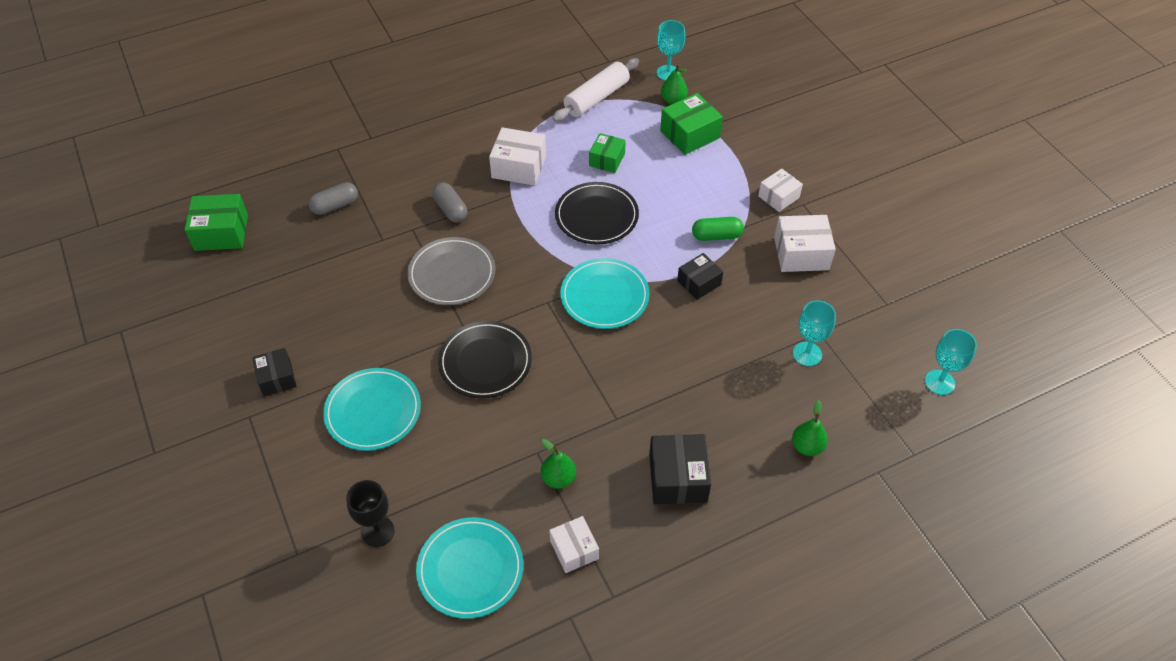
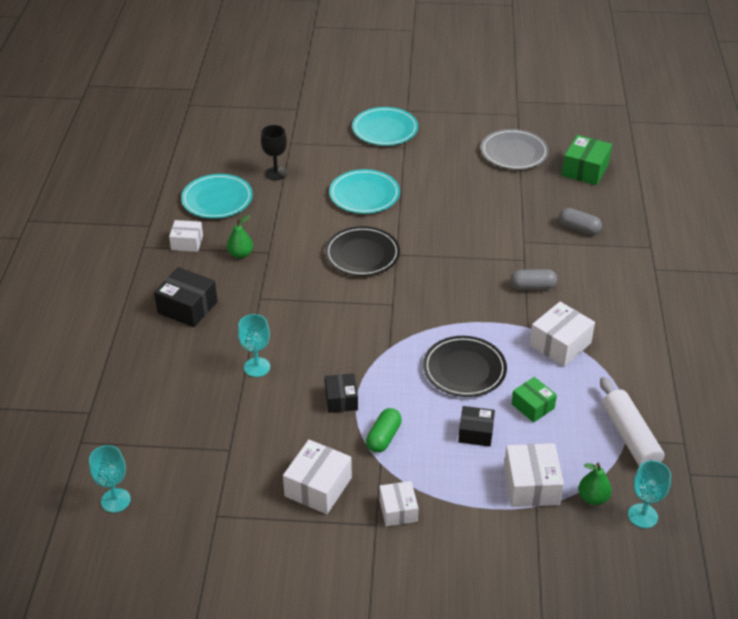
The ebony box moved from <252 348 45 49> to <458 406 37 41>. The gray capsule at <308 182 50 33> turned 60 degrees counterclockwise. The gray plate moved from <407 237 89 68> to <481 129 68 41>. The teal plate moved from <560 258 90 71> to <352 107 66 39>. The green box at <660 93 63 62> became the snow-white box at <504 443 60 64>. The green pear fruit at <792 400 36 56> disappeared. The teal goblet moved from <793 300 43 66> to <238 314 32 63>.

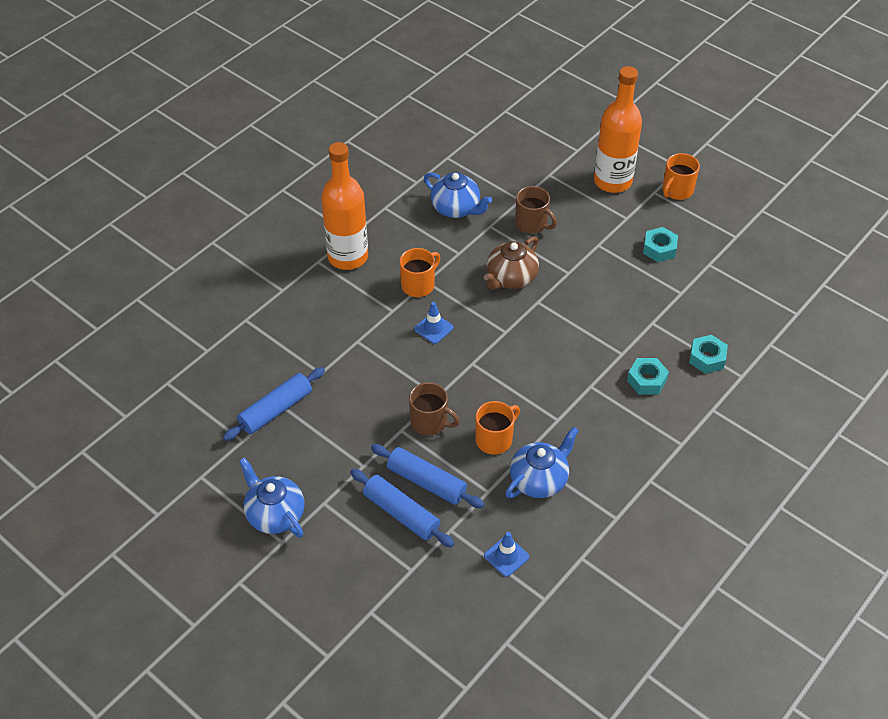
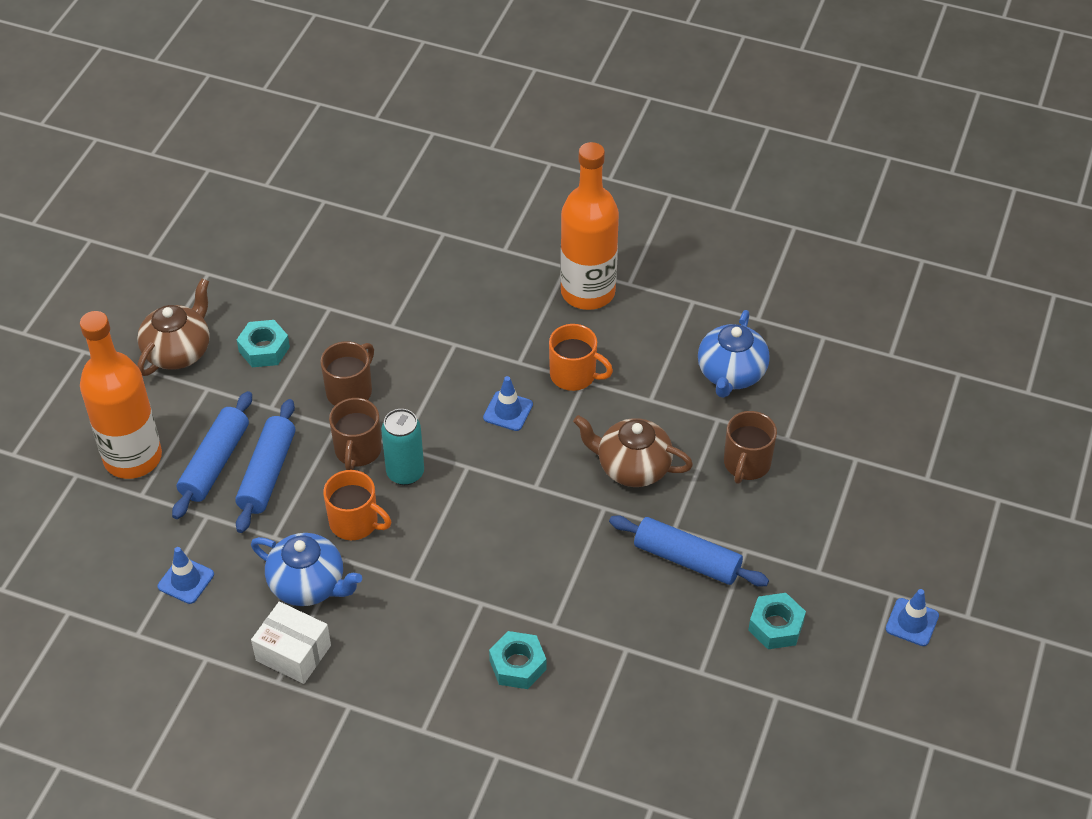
The royal blue pastry roller moved from <223 367 102 74> to <609 515 160 72>. The royal blue teapot at <239 457 66 81> became the dark brown teapot at <137 279 72 97>. The orange flask moved from <594 66 48 127> to <80 311 82 168>. The orange coffee mug at <663 153 37 47> was replaced by the royal blue traffic cone at <886 589 53 57>. The teal hexagon nut moved from <689 335 39 39> to <237 320 53 47>. The snow-white box at <251 601 80 83> appeared. The dark brown coffee mug at <320 341 54 65> appeared. The teal can at <381 409 43 76> appeared.

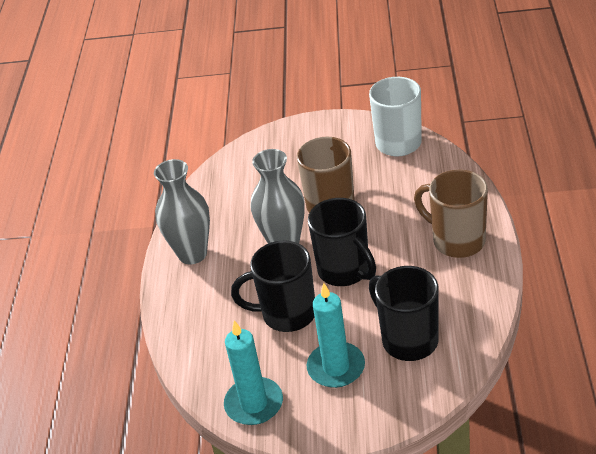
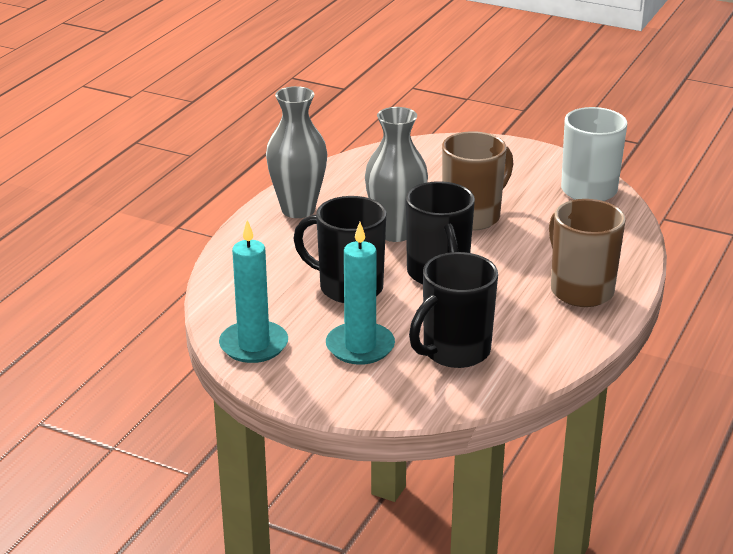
The ebony coffee mug at <369 266 70 95> turned 120 degrees counterclockwise.

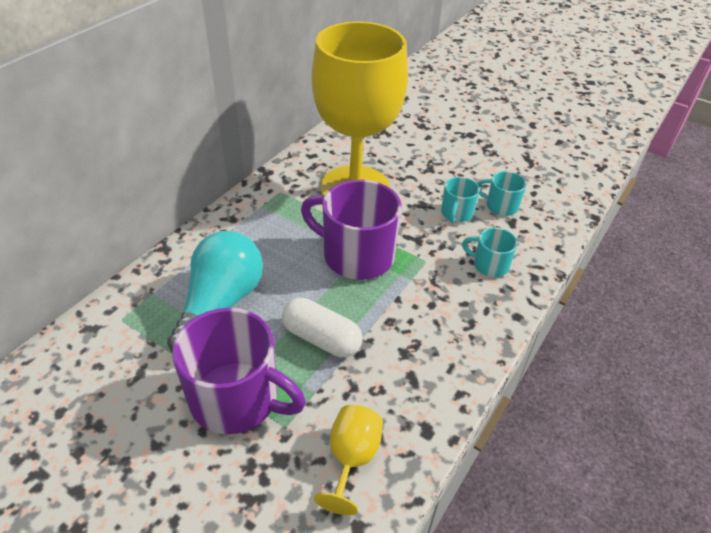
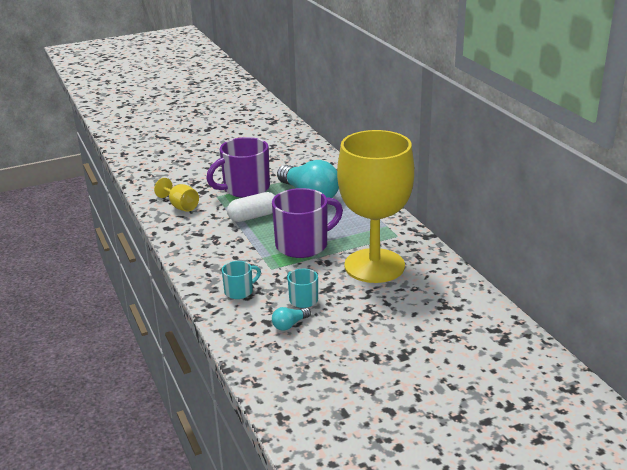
The teal coffee mug at <477 171 49 45> was replaced by the teal lightbulb at <272 307 39 24>.

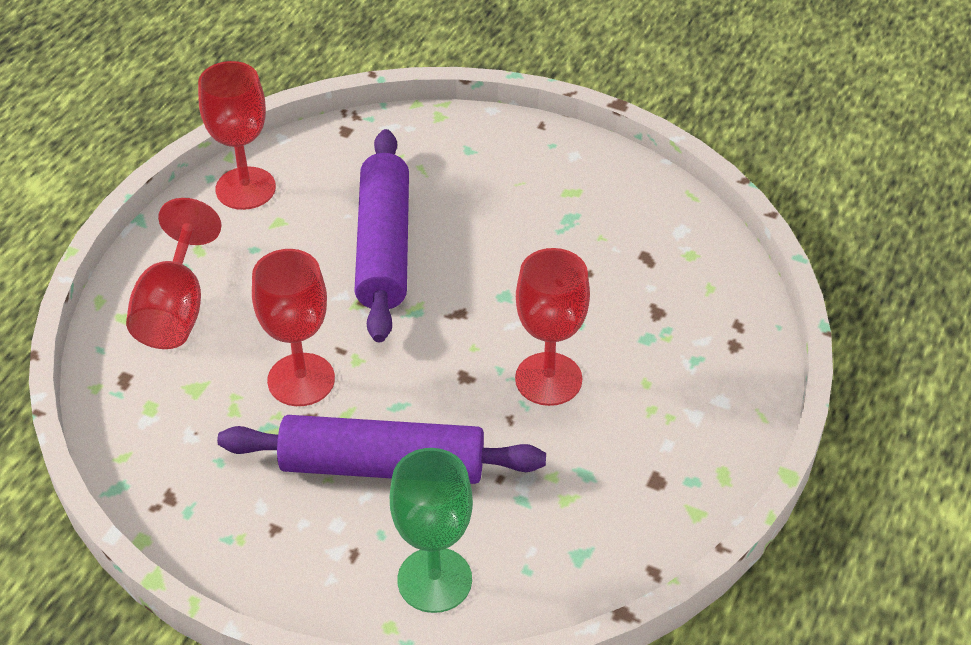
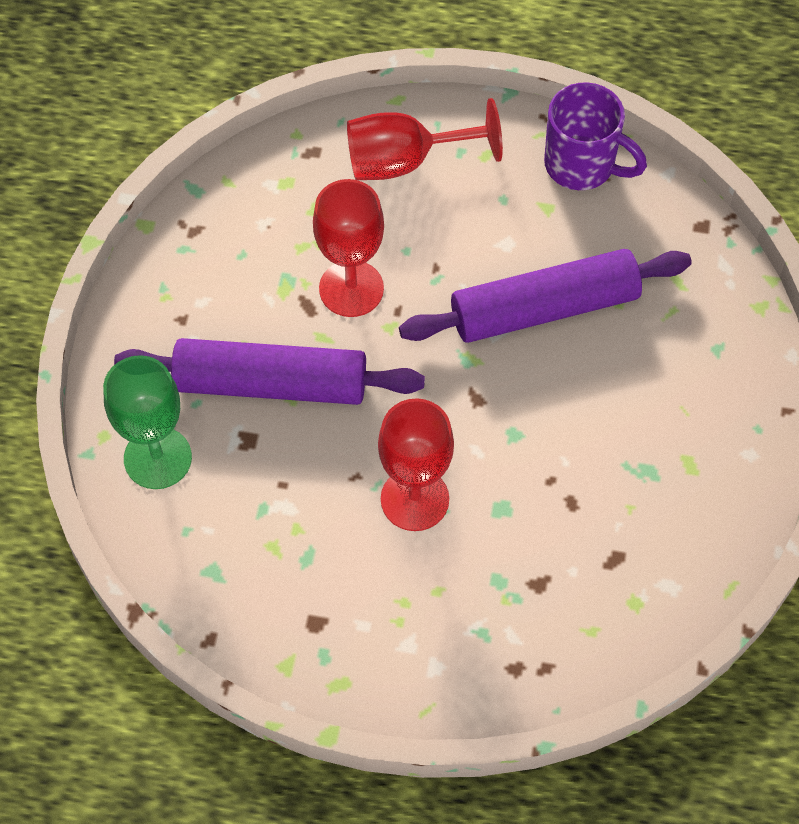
The crimson goblet at <198 61 78 149> was replaced by the purple coffee mug at <544 82 103 108>. The purple pastry roller at <217 415 329 69> turned 75 degrees counterclockwise.

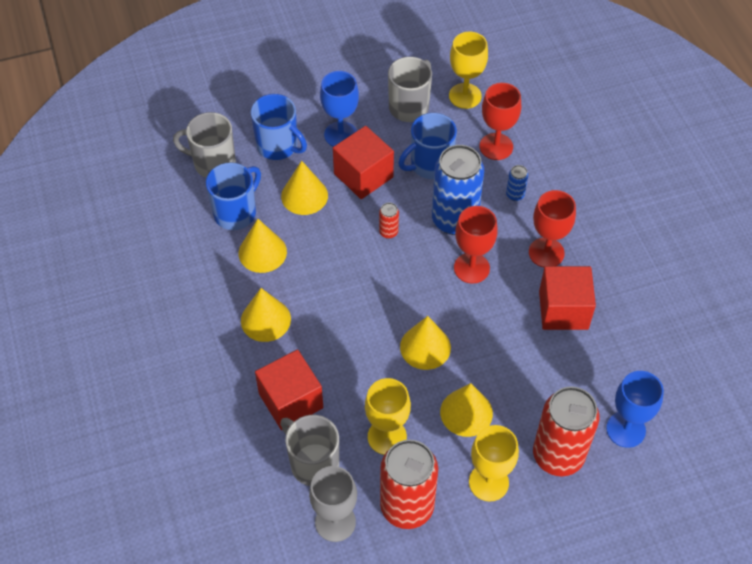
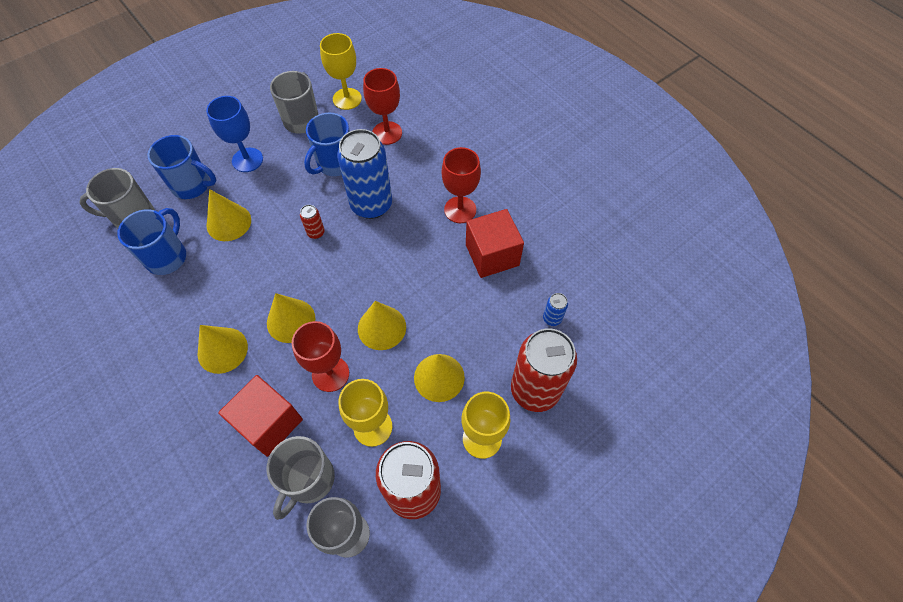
The yellow solid cone moved from <239 219 48 54> to <267 293 48 50>. The gray coffee mug at <280 415 59 71> turned 90 degrees counterclockwise. The crimson cube at <333 126 61 73> disappeared. The crimson goblet moved from <454 206 44 78> to <292 321 57 71>. The royal blue can moved from <506 165 22 36> to <543 293 25 33>. The royal blue goblet at <606 371 58 77> disappeared.

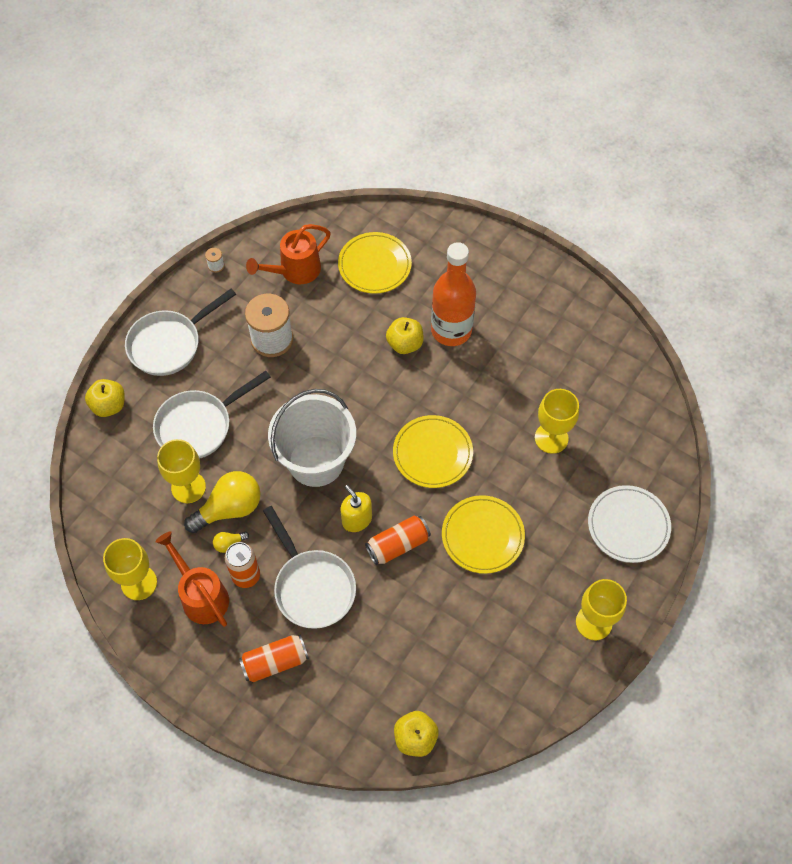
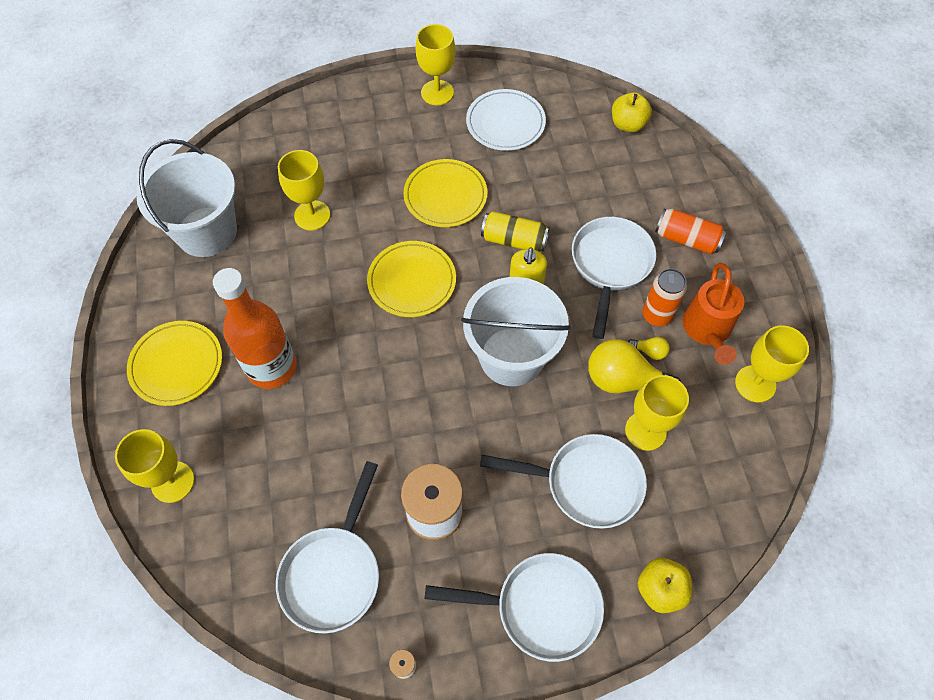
The orange watering pot at <246 224 85 60> was replaced by the snow-white skillet at <276 461 103 173>. The yellow plate moved from <338 232 74 62> to <127 321 95 85>. The orange can at <365 516 66 49> became the yellow can at <481 211 69 41>. The yellow apple at <386 317 38 37> disappeared. The snow-white plate moved from <588 485 83 78> to <466 89 80 62>. The yellow goblet at <115 429 79 74> appeared. The snow-white bucket at <136 139 101 118> appeared.

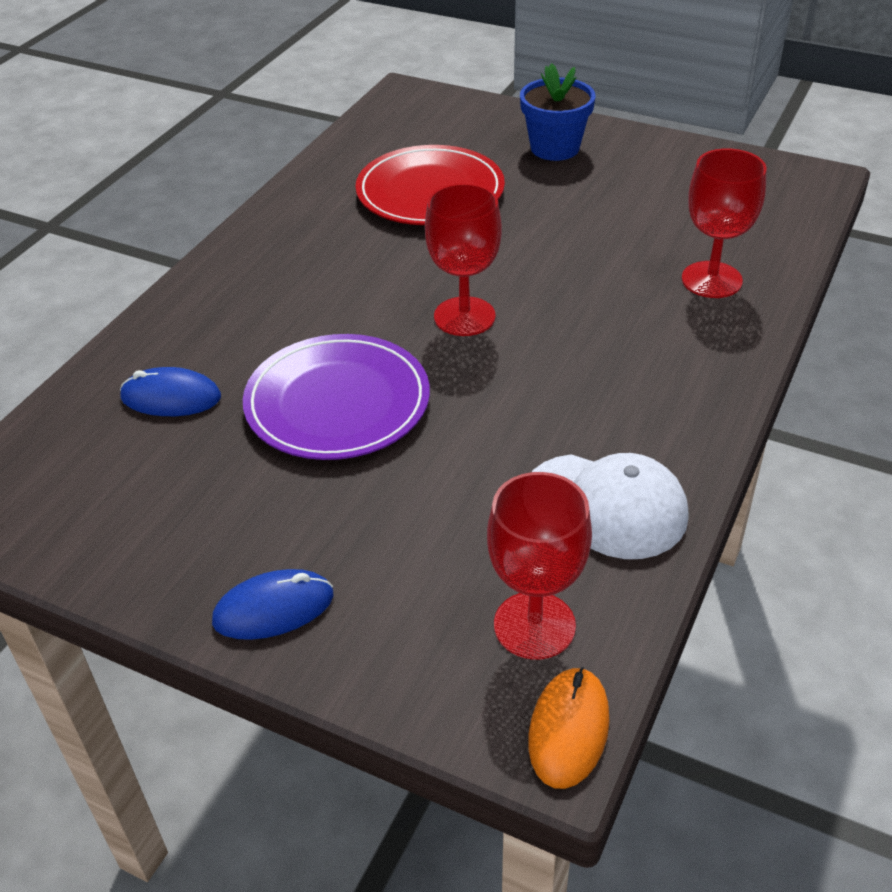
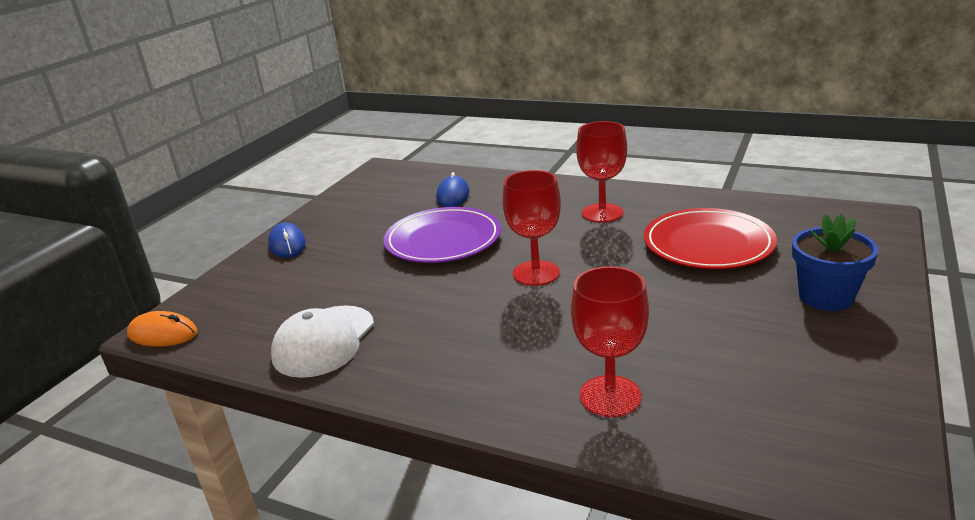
The crimson goblet moved from <487 472 105 188> to <576 121 51 102>.

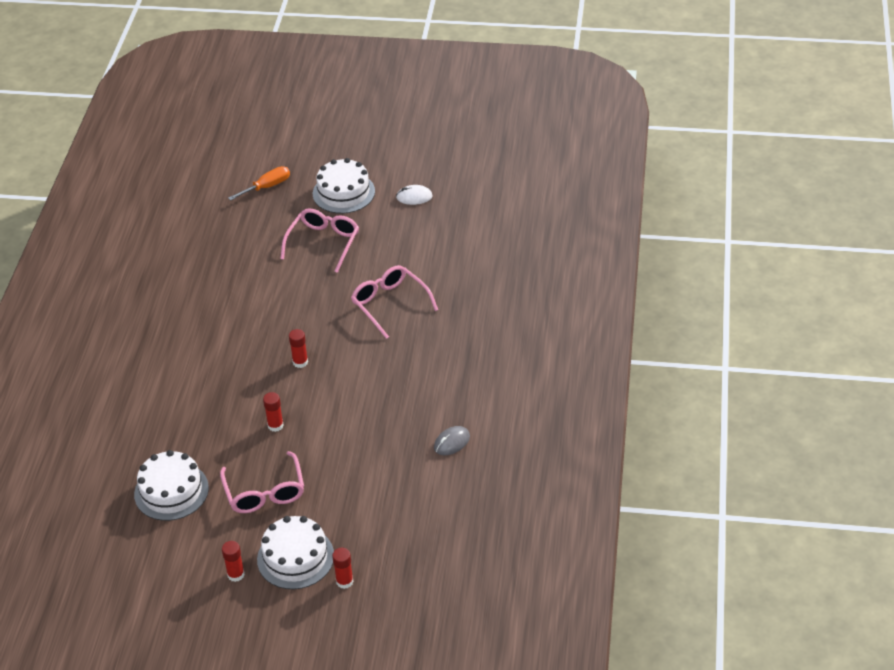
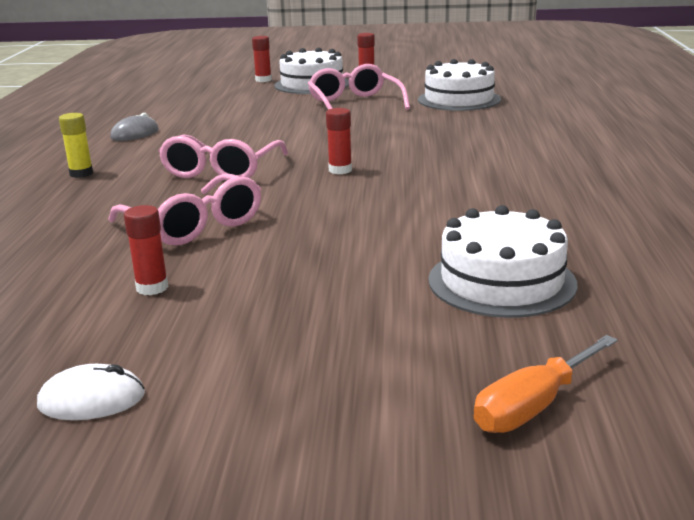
The crimson glue moved from <263 392 21 40> to <124 205 44 90>. The rosy spectacles moved from <280 208 79 65> to <159 135 129 43>. The snow-white gateau moved from <313 158 62 56> to <428 205 149 113>. The yellow glue at <59 113 34 65> appeared.

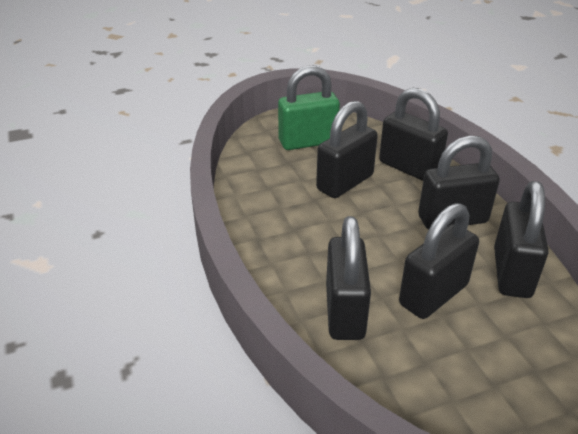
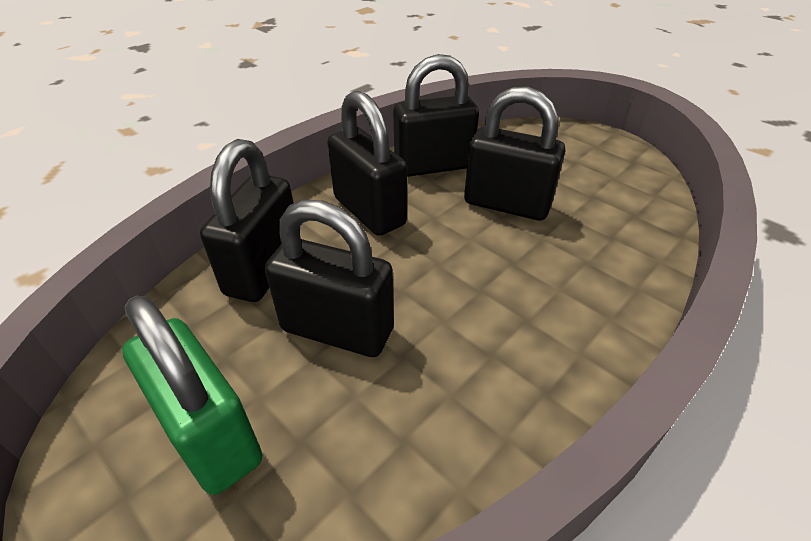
The ebony lock at <326 216 45 124> disappeared.

